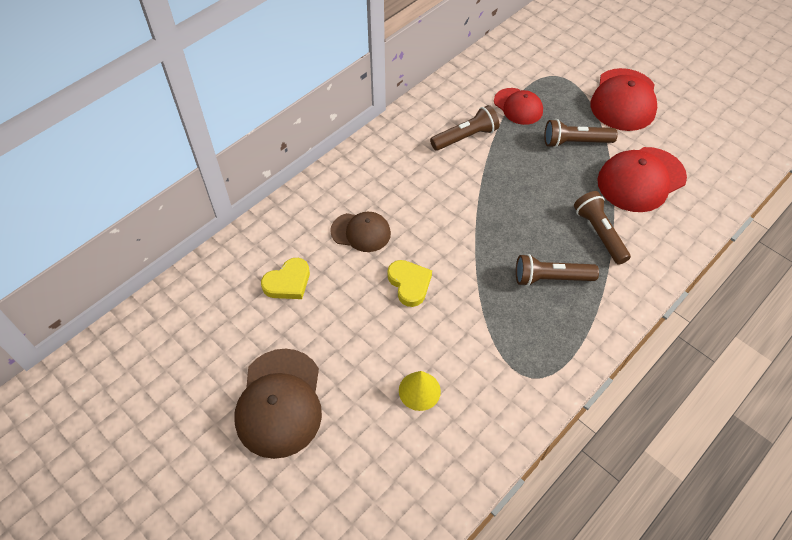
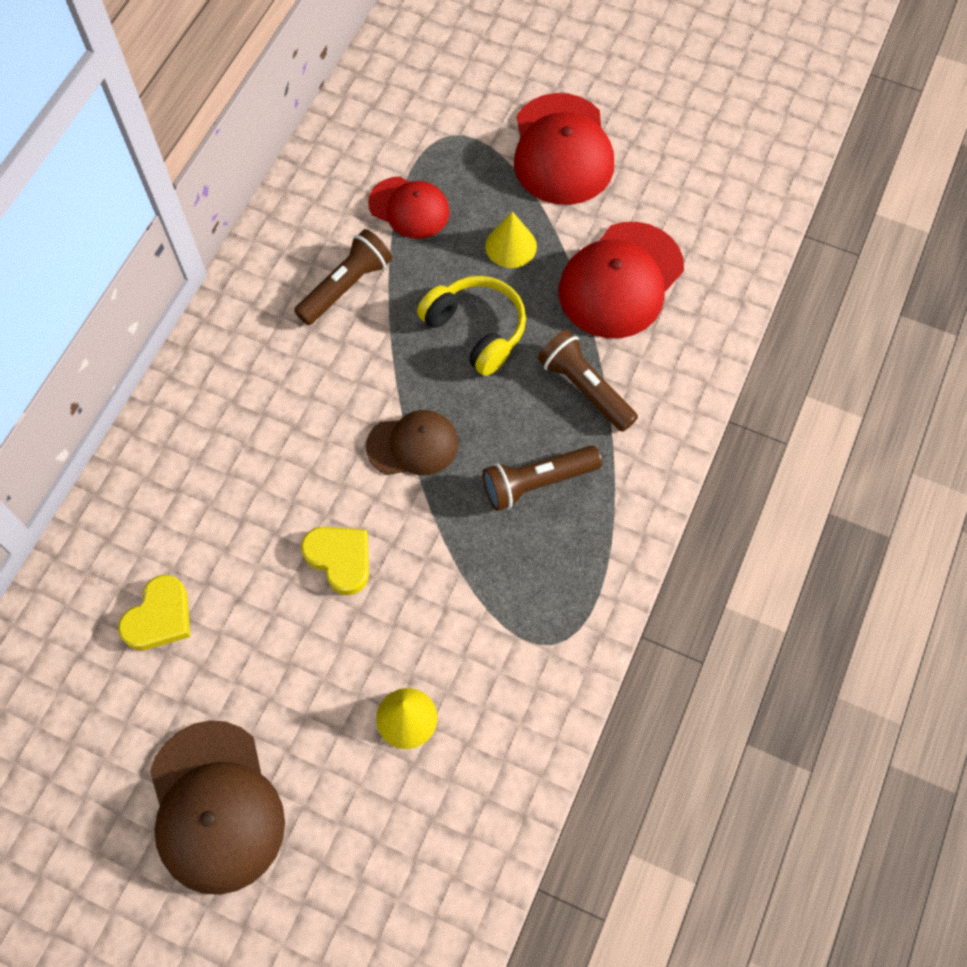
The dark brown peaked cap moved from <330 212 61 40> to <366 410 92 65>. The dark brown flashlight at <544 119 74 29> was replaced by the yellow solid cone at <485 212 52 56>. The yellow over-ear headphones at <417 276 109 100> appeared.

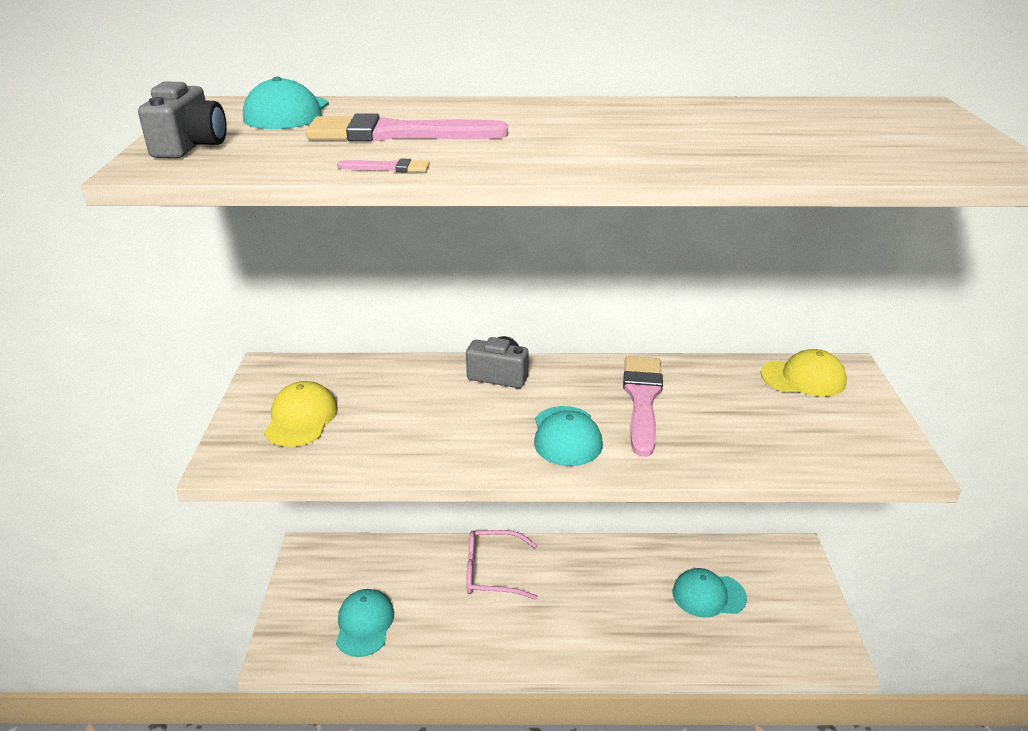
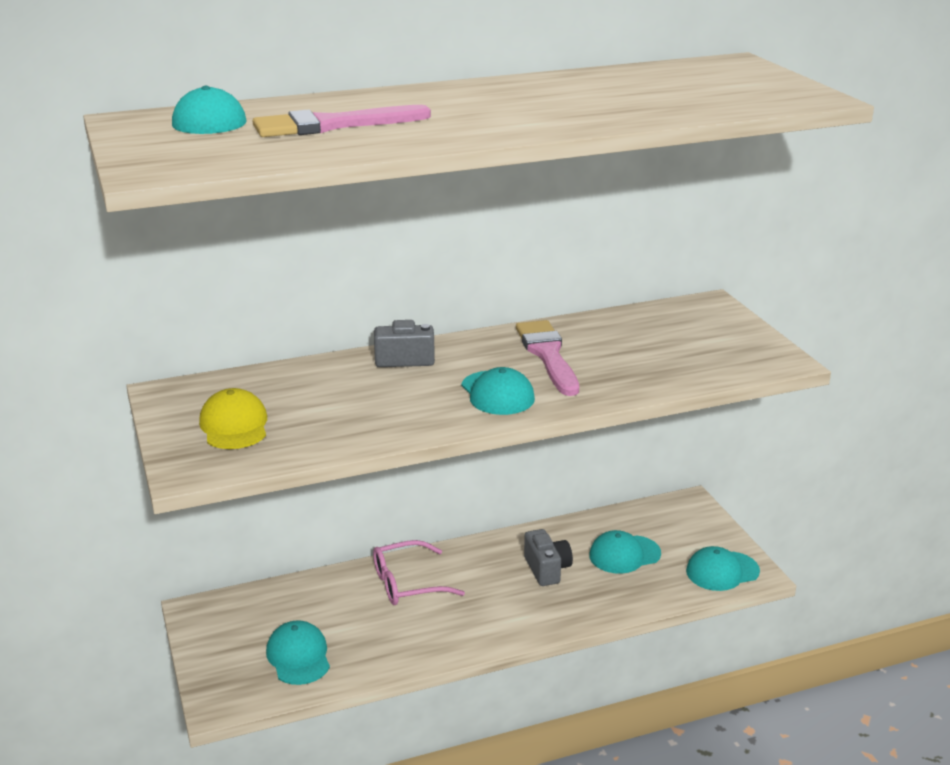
The gray camera moved from <138 81 89 77> to <524 529 49 57>. The rosy paintbrush at <337 159 93 14> disappeared. The yellow peaked cap at <761 349 86 48> disappeared. The teal peaked cap at <686 546 74 45> appeared.

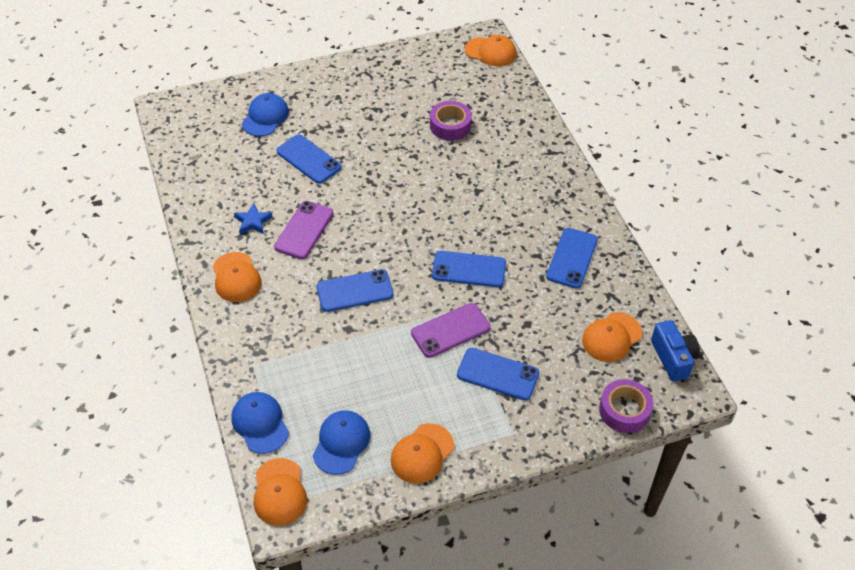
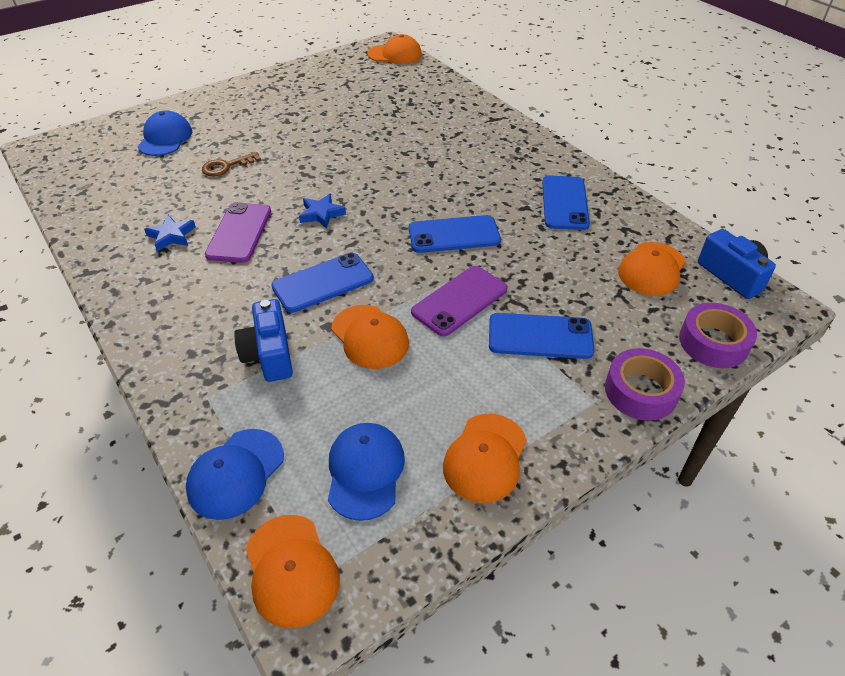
The orange peaked cap moved from <213 252 49 50> to <331 305 78 64>. The royal blue peaked cap at <232 392 57 62> turned 105 degrees counterclockwise. The royal blue smartphone at <276 135 66 49> was replaced by the dark brown door key at <202 152 59 24>. The purple sticky tape moved from <430 101 42 40> to <605 348 80 73>. The royal blue camera at <234 299 59 83> appeared. The royal blue star at <299 194 47 35> appeared.

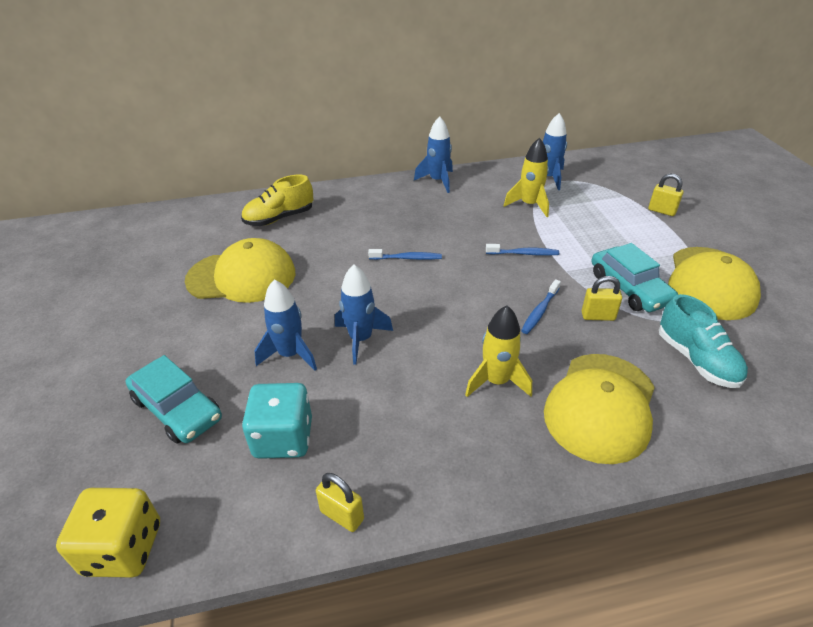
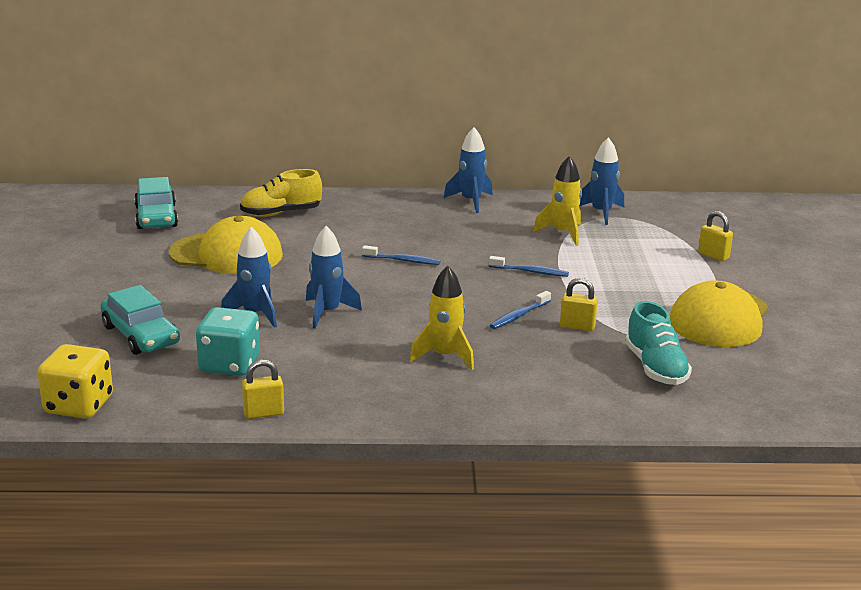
The yellow lock at <316 473 48 59> turned 60 degrees counterclockwise. The yellow peaked cap at <544 354 111 110> disappeared. The teal car moved from <592 243 86 69> to <134 177 44 52>.

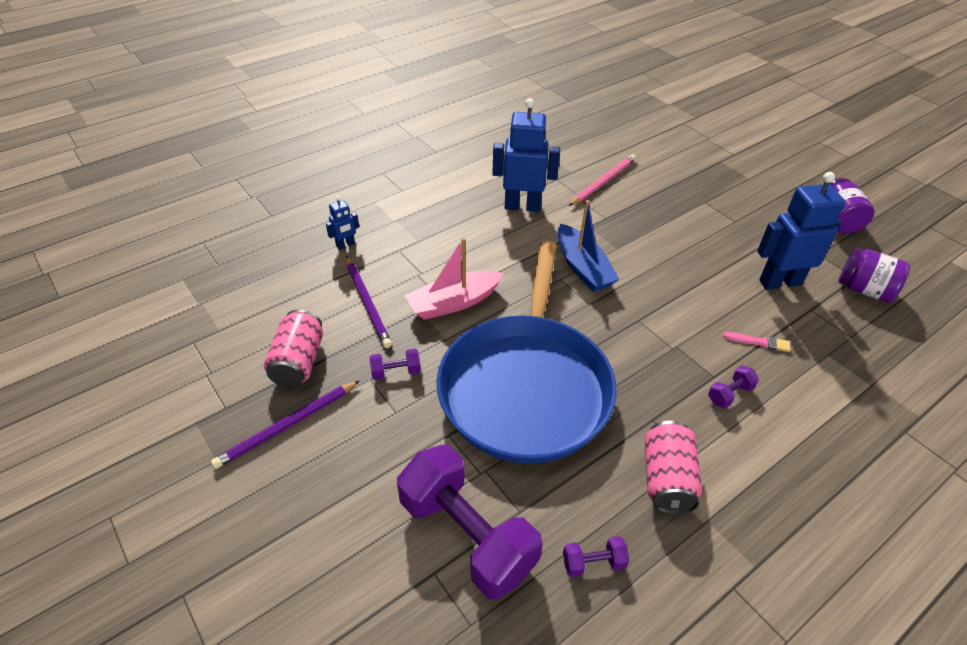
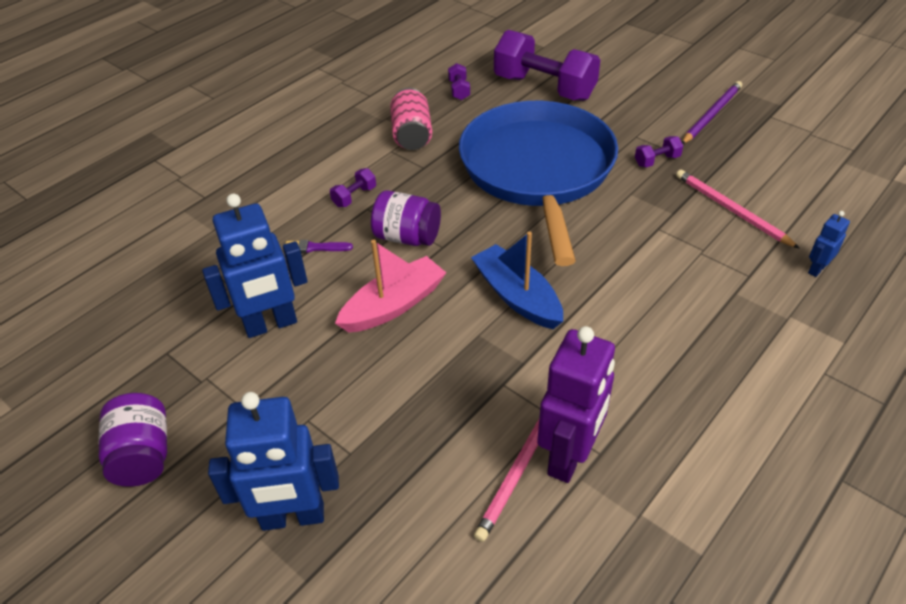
The rosy can at <264 309 59 78> disappeared. The purple pencil at <346 256 46 92> became the rosy pencil at <676 170 124 79>. The rosy boat moved from <405 238 99 82> to <335 240 111 92>. The royal blue robot figure moved from <492 98 68 114> to <208 392 131 139>. The purple hand weight at <563 536 67 41> turned 75 degrees counterclockwise. The rosy paintbrush at <723 332 68 20> became the purple paintbrush at <286 240 67 13>. The purple jar moved from <838 248 72 55> to <371 190 70 56>. The purple robot figure at <537 326 78 157> appeared.

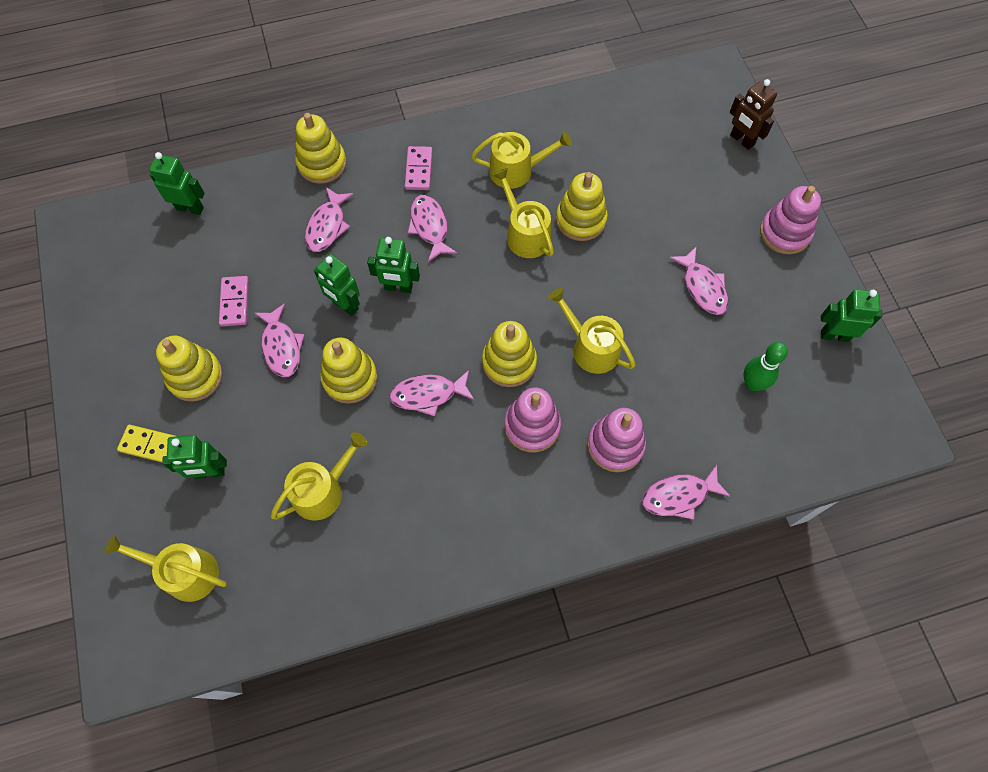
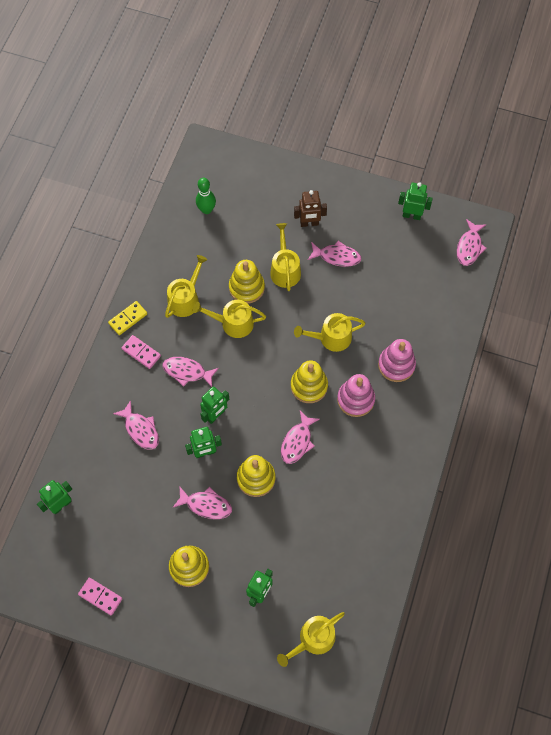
The yellow domino piece moved from <117 425 58 37> to <108 301 39 34>. The rosy domino piece moved from <219 276 30 50> to <78 578 44 37>. The yellow watering pot moved from <271 432 97 89> to <270 223 31 68>. The yellow stacking rings at <295 113 51 71> disappeared. The rosy fish moved from <642 465 88 55> to <457 219 30 47>. The dark brown robot figure moved from <730 79 47 71> to <294 190 33 37>. The green skittle moved from <743 342 45 49> to <196 178 20 36>. The rosy stacking rings at <760 186 61 68> disappeared. The green robot figure at <821 289 61 53> turned 60 degrees clockwise.

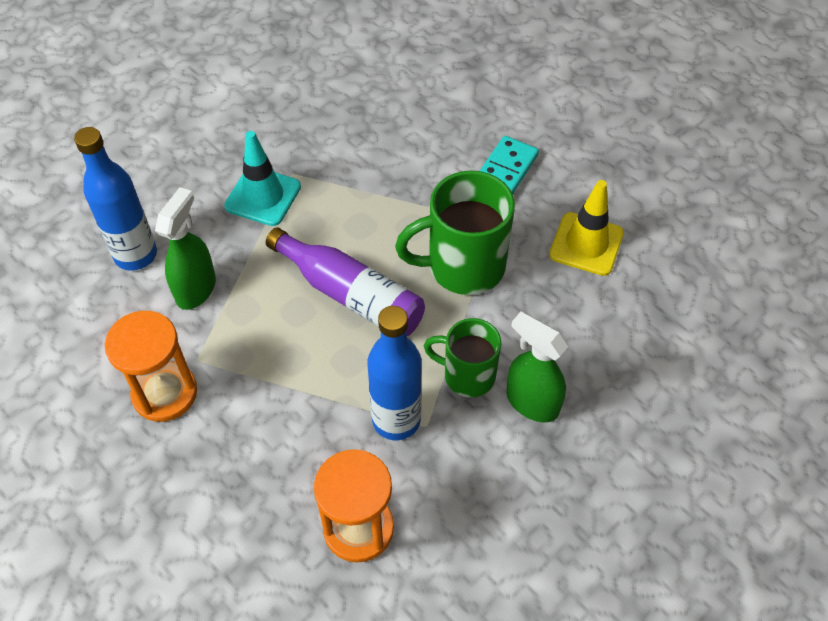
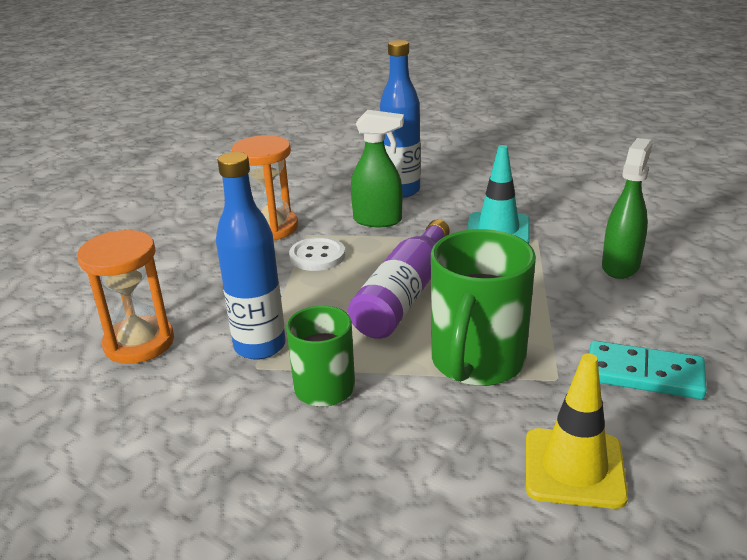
The green coffee mug at <395 170 120 125> turned 135 degrees counterclockwise. The green spray cleaner moved from <506 311 62 112> to <602 138 51 141>. The snow-white sewing button at <289 237 56 34> appeared.

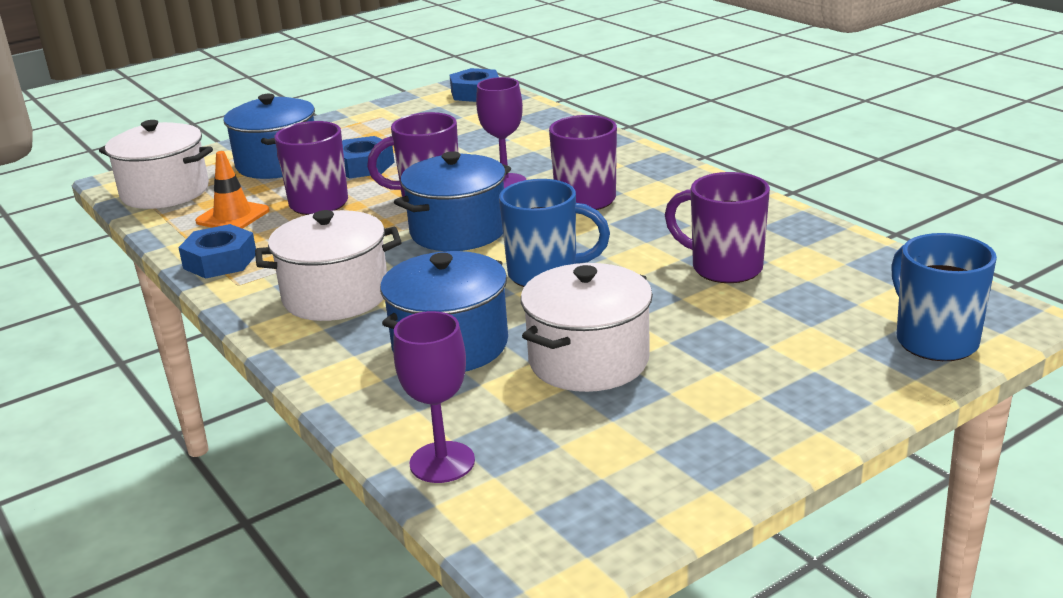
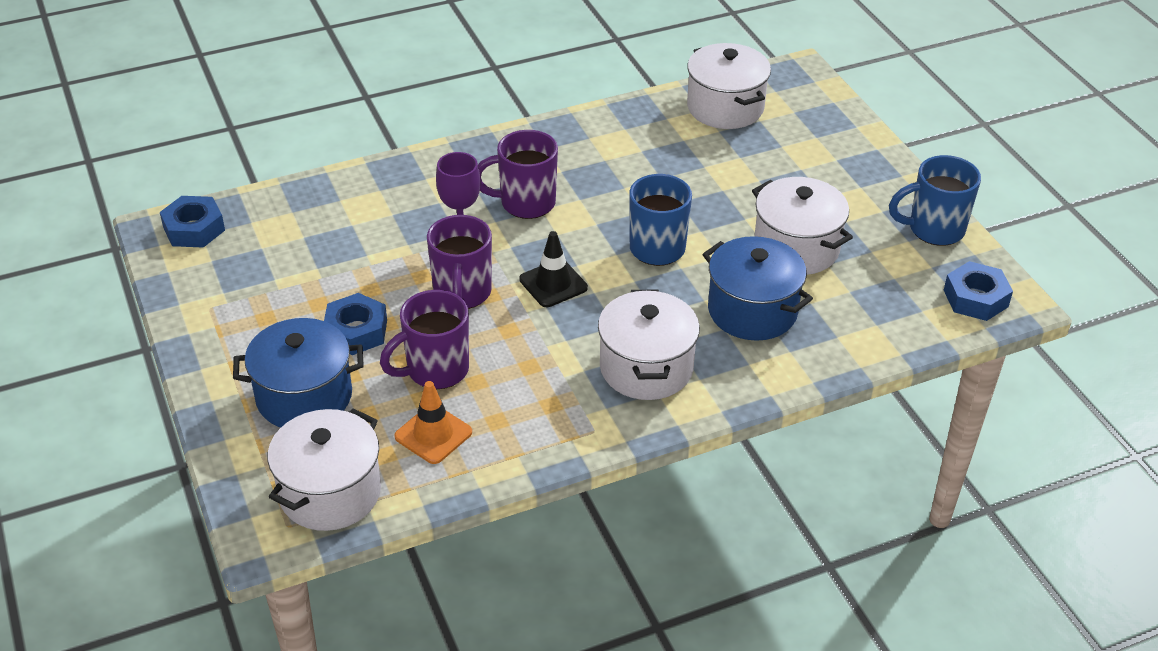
The royal blue hexagon nut moved from <178 224 78 55> to <944 261 69 60>. The purple goblet at <393 311 82 172> disappeared. The royal blue cooking pot at <394 151 117 100> was replaced by the ebony traffic cone at <519 231 69 76>. The purple coffee mug at <665 172 105 111> disappeared. The royal blue coffee mug moved from <891 233 106 128> to <889 155 92 91>. The snow-white cooking pot at <687 43 84 86> appeared.

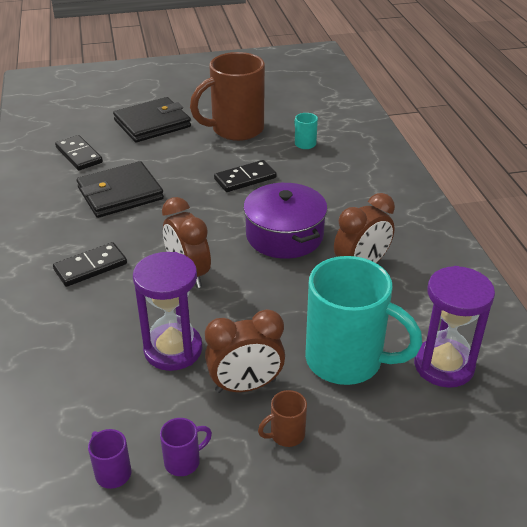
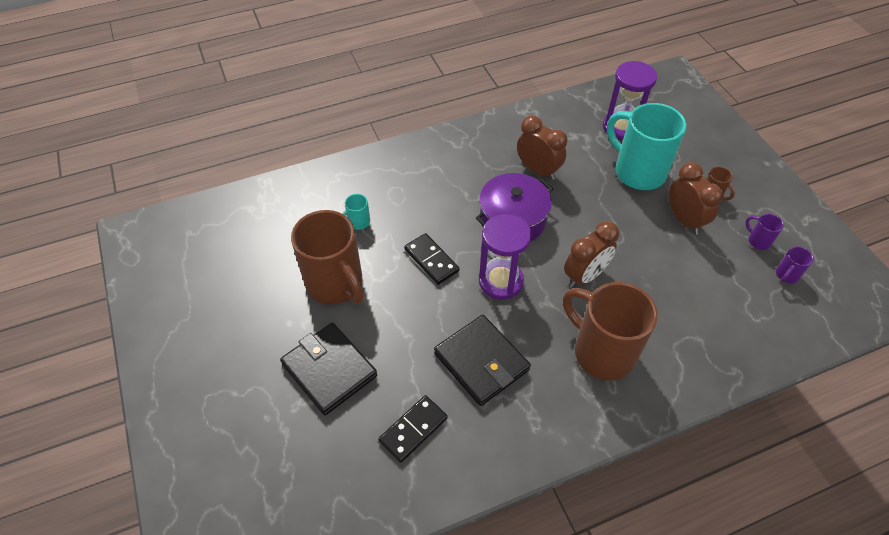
The ebony domino piece at <53 242 74 45> was replaced by the dark brown coffee mug at <563 282 95 98>. The purple sandglass moved from <133 252 69 119> to <479 214 53 86>. The teal coffee mug at <305 256 117 129> turned 60 degrees counterclockwise.

